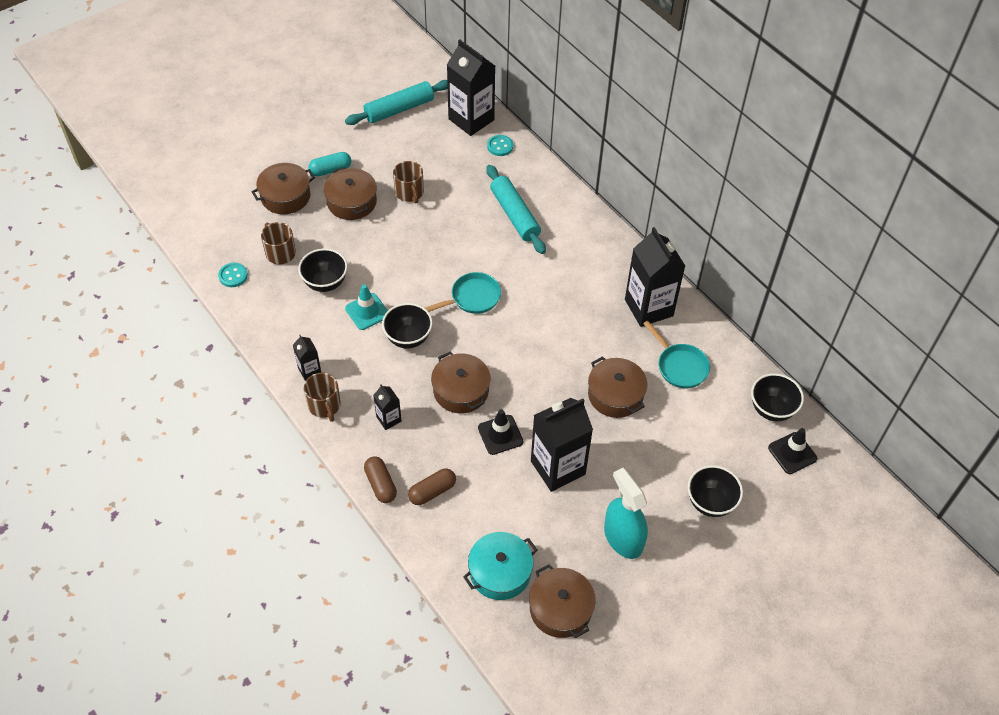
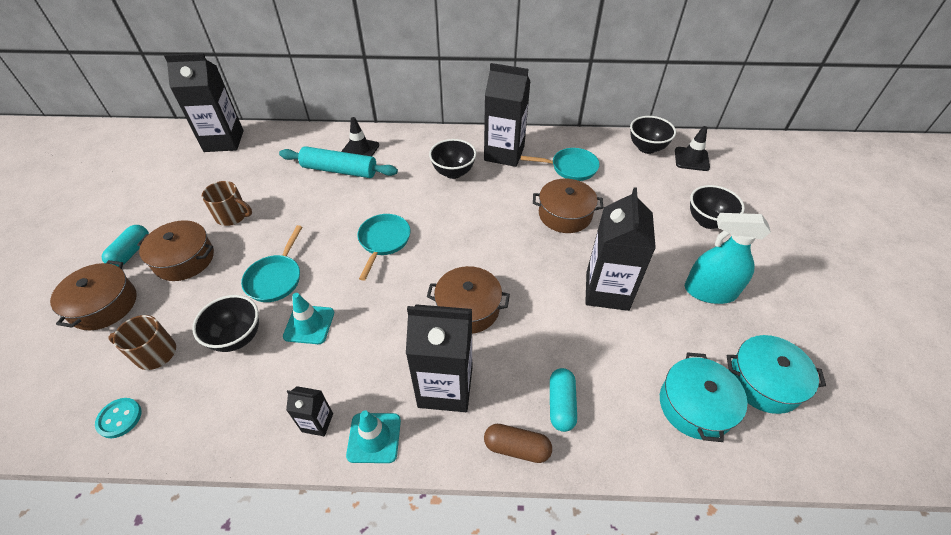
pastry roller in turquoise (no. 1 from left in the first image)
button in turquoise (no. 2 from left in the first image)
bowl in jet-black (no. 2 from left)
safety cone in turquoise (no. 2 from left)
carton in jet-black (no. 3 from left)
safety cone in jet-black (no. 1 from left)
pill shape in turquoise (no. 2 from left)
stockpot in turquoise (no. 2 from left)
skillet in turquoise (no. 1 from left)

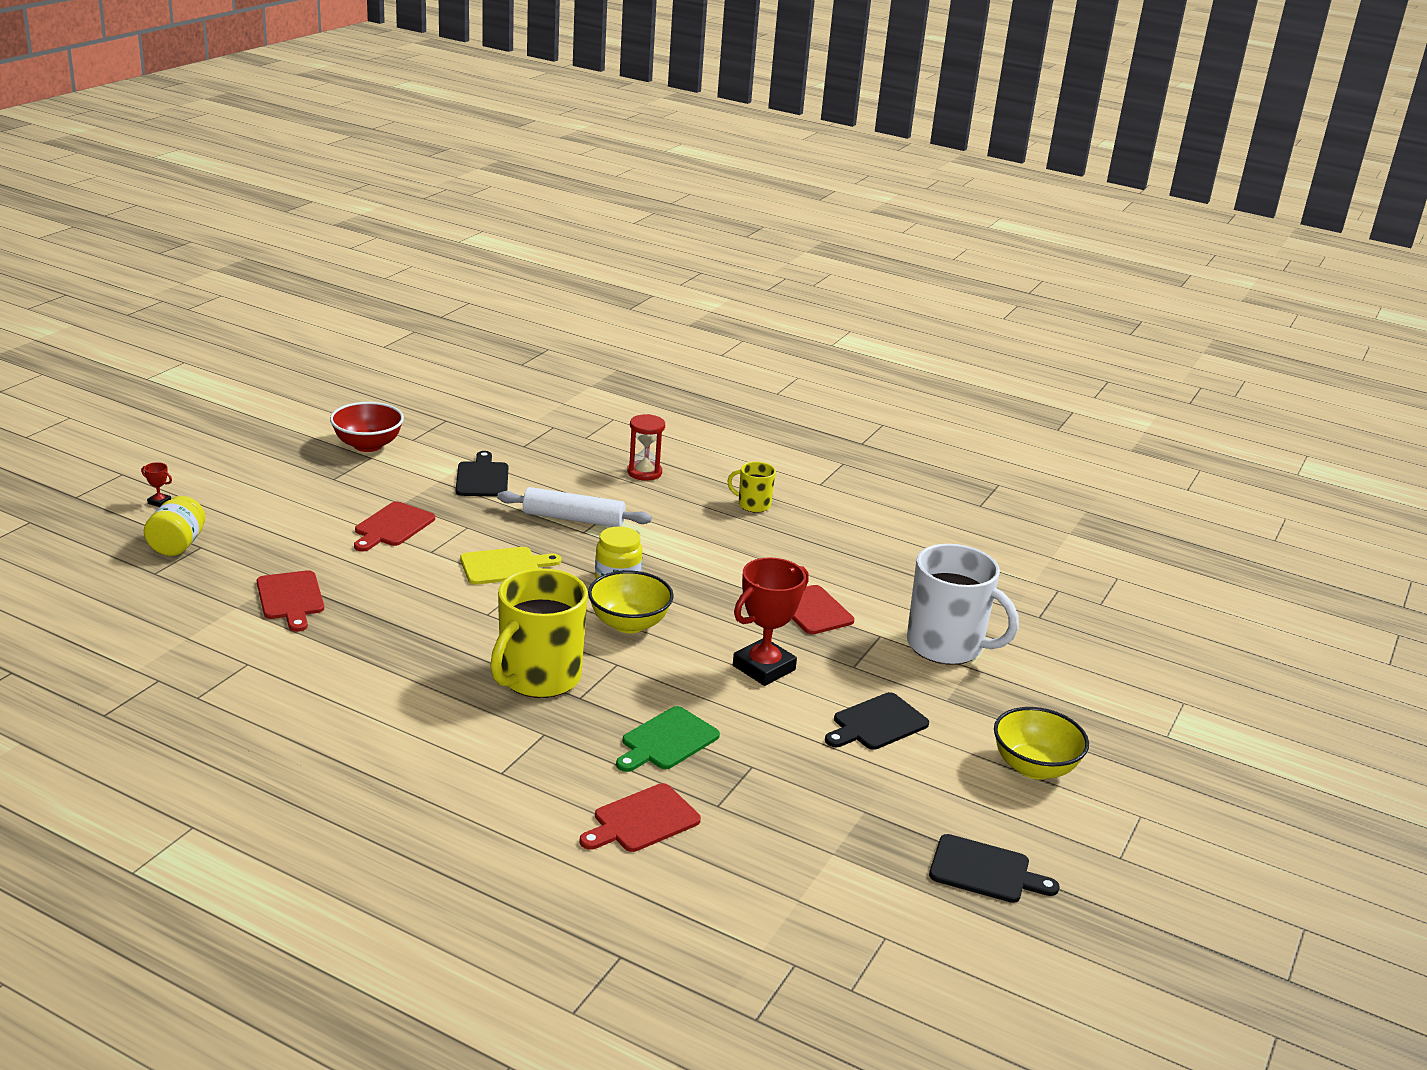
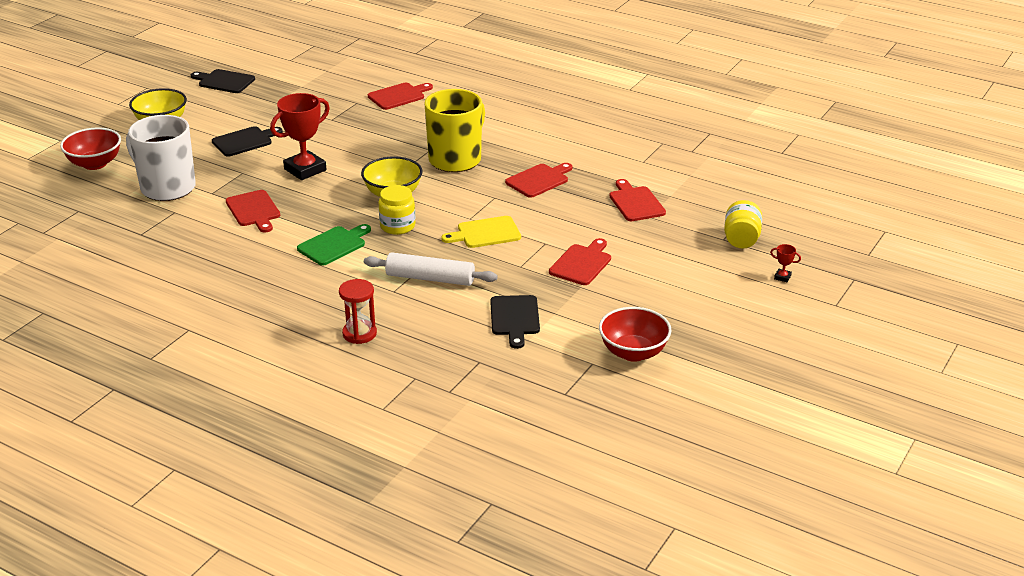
tea mug in golden (no. 2 from left in the first image)
bread board in leaf-green
bowl in red (no. 1 from left)
bread board in red (no. 3 from left)

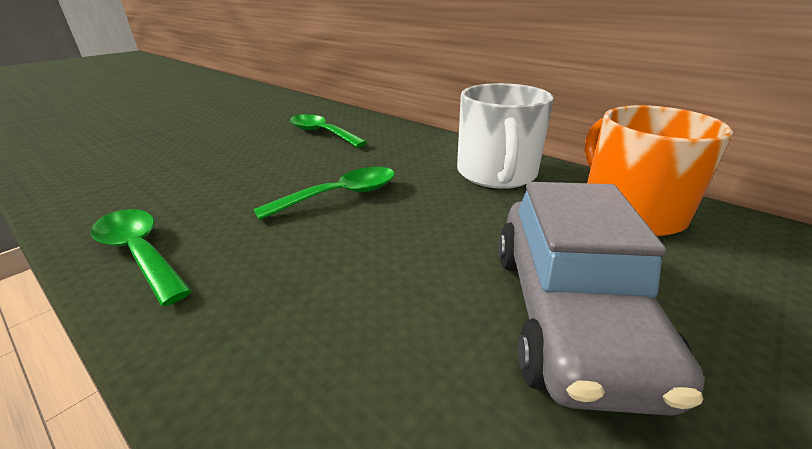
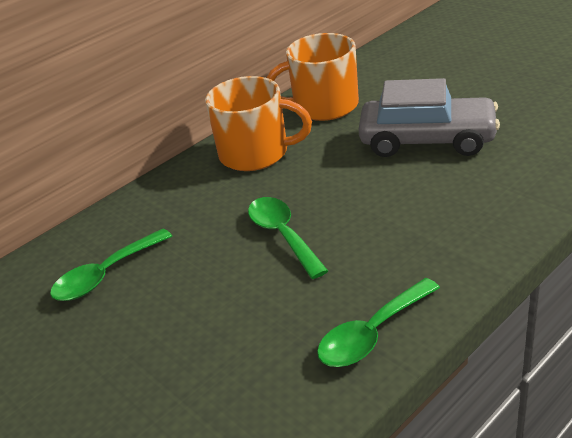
tea mug in orange (no. 1 from left)

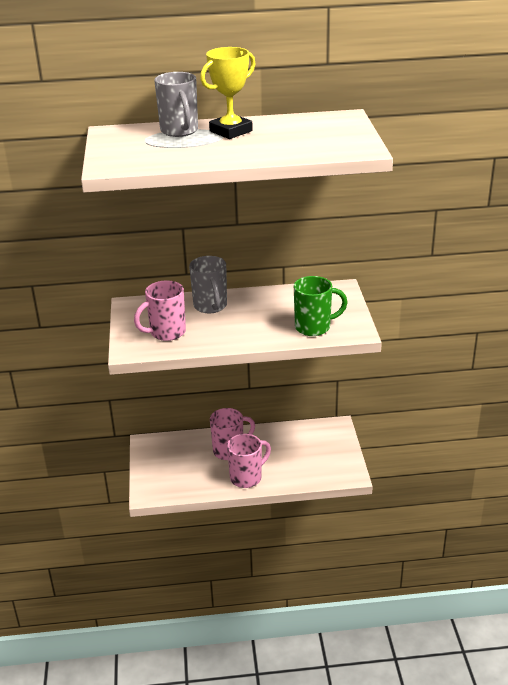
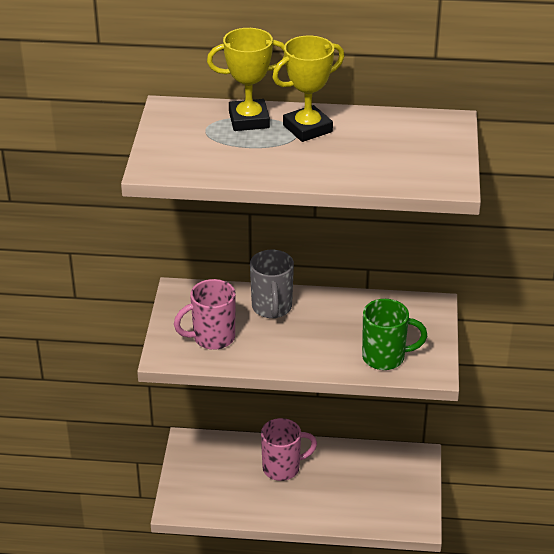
prize cup in golden (no. 1 from left)
tea mug in rosy (no. 3 from left in the first image)

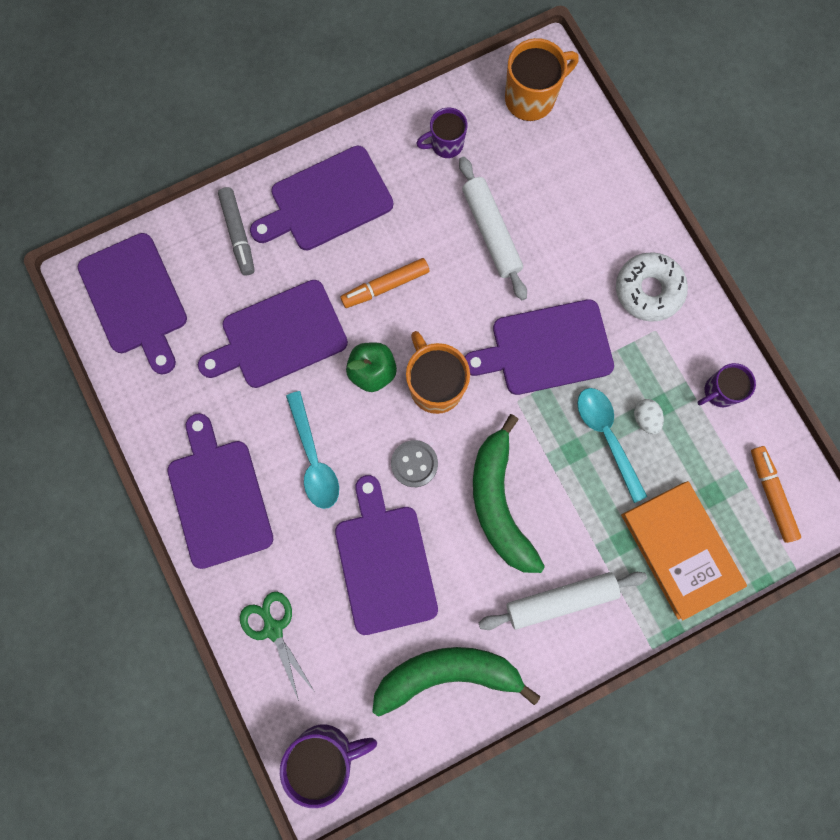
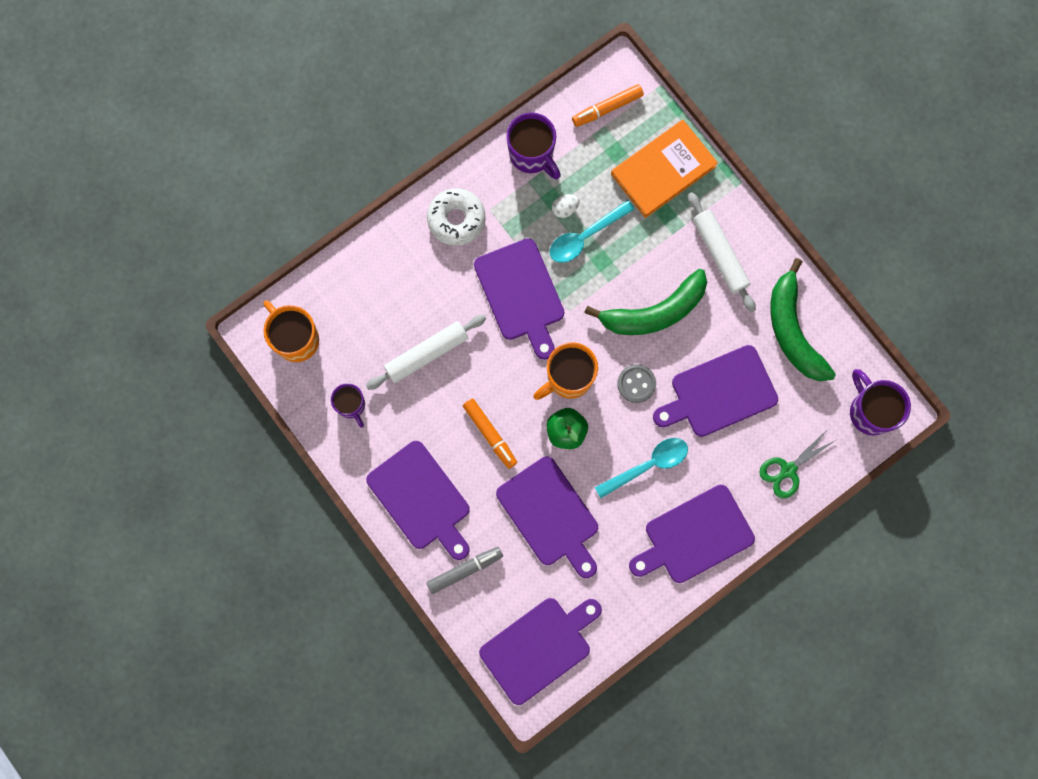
tea mug in royal purple (no. 2 from left)

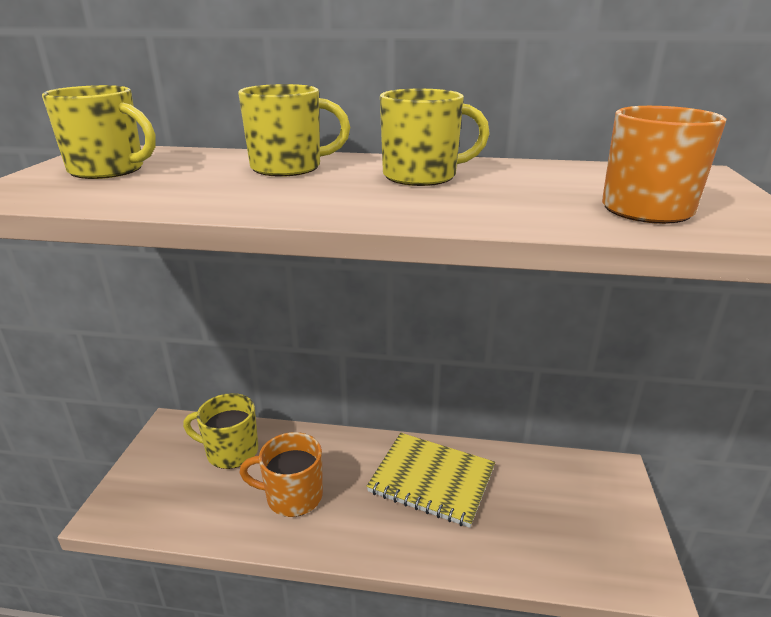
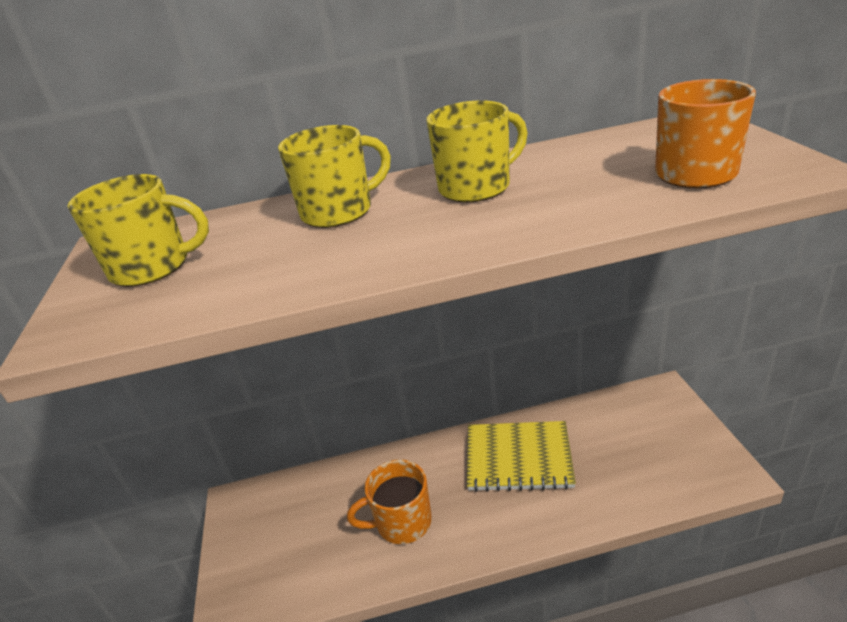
tea mug in golden (no. 2 from left in the first image)

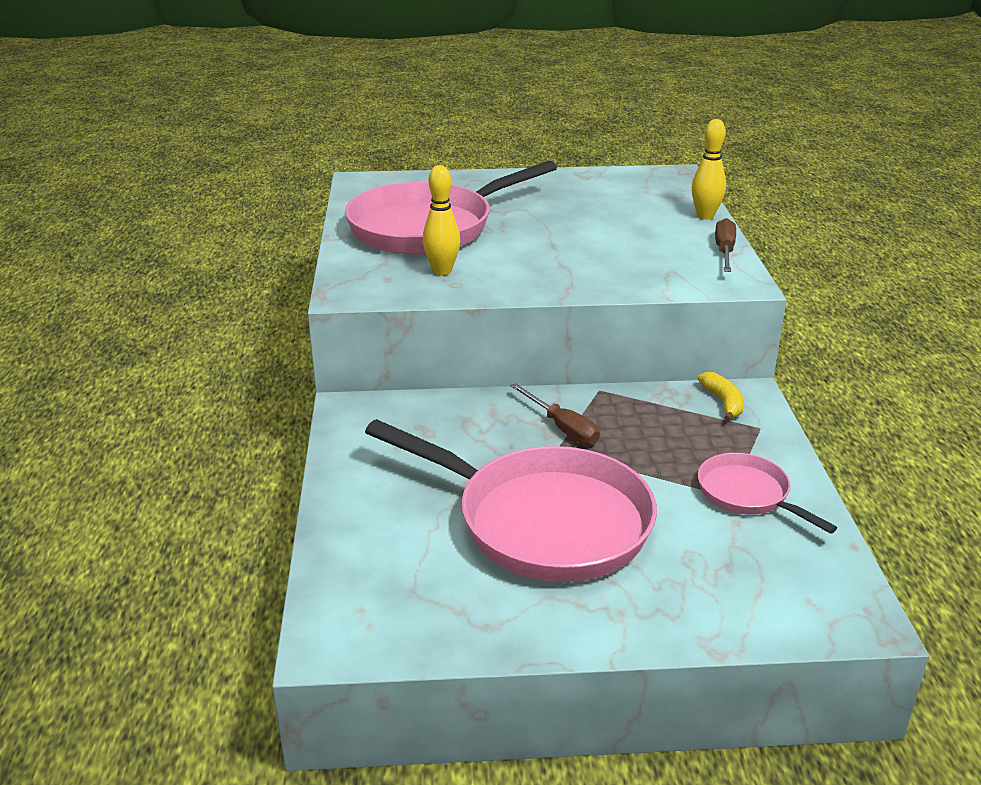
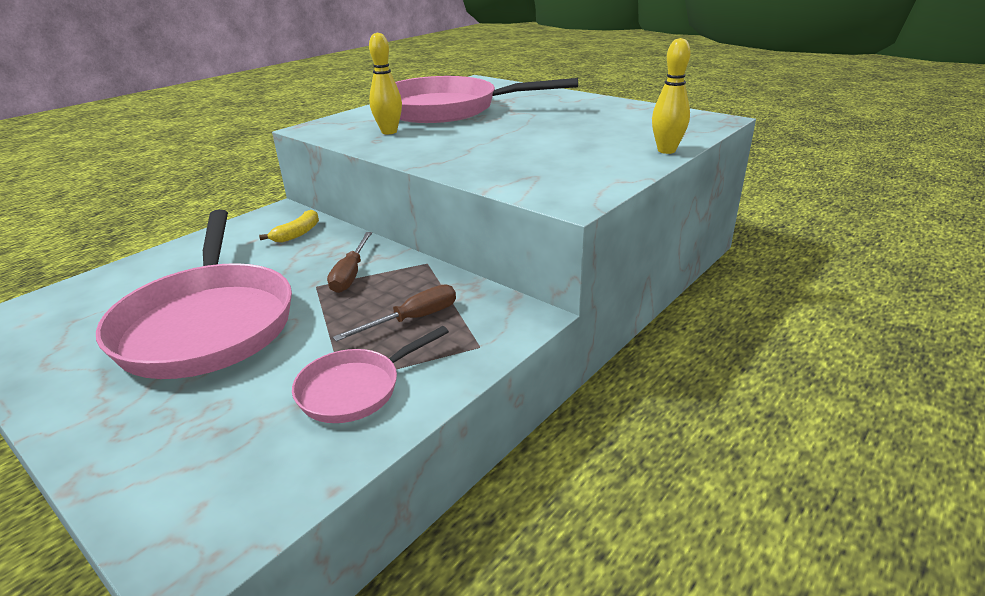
screwdriver in russet (no. 2 from left)
banana fruit in golden
skillet in rosy (no. 2 from left)

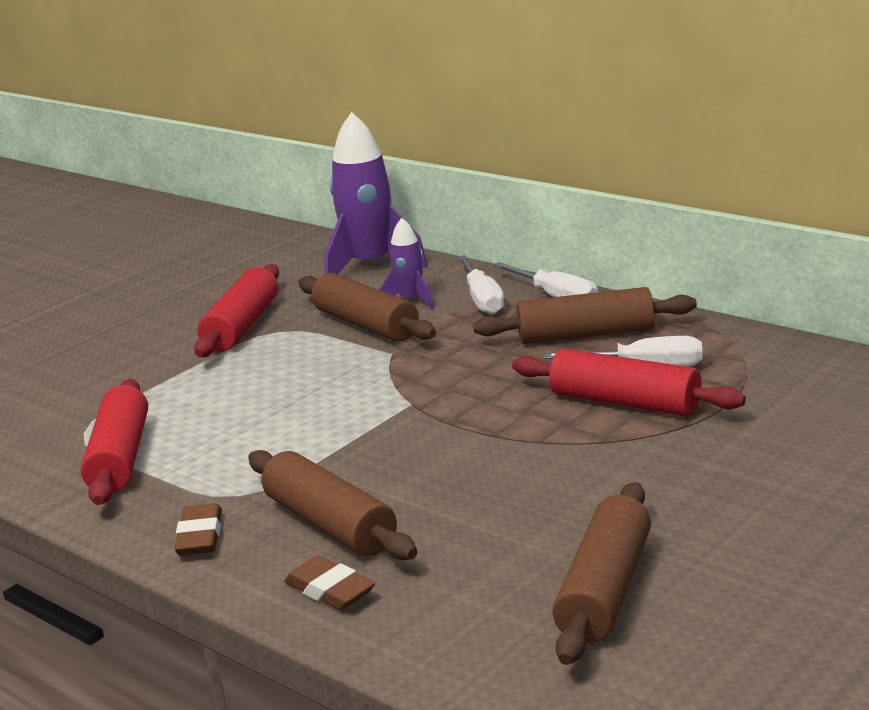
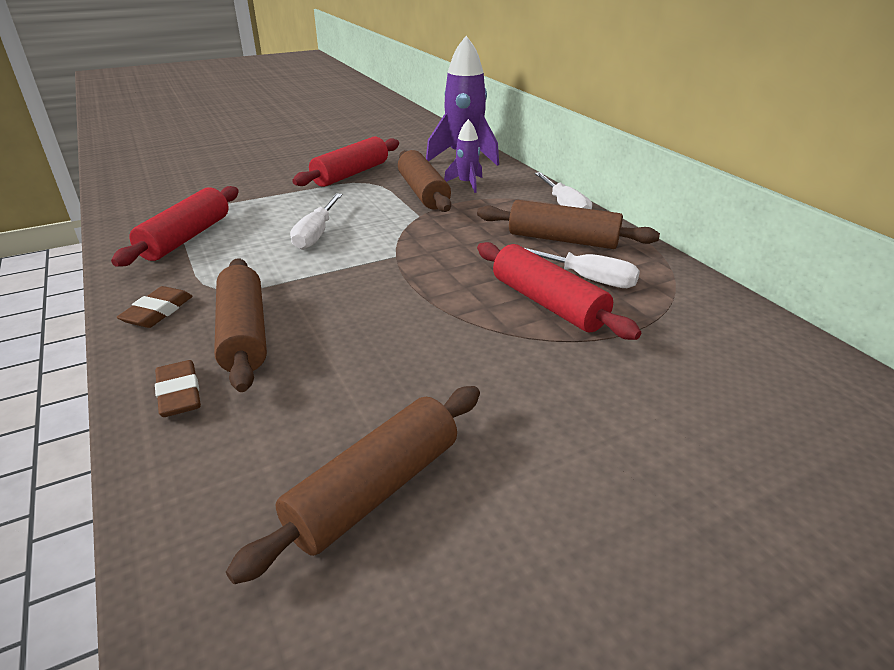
screwdriver in white (no. 1 from left)

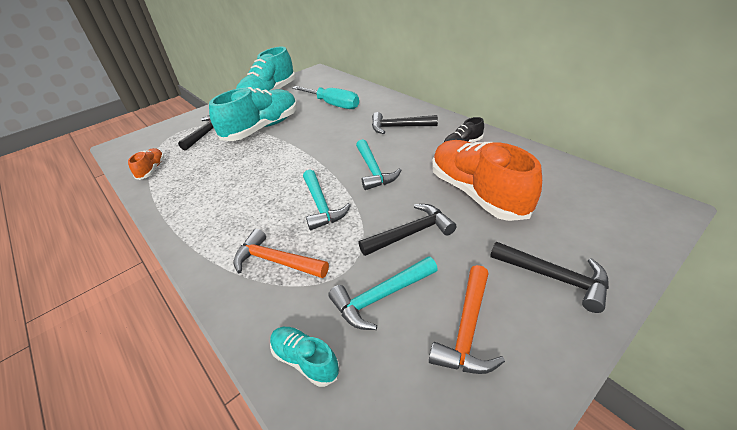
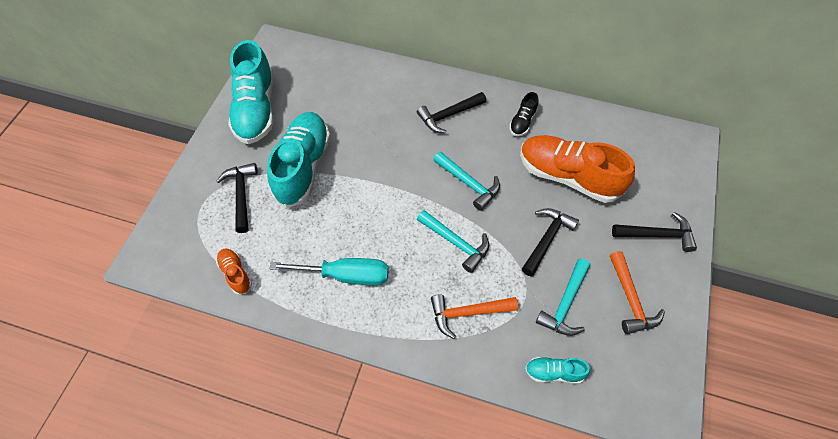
screwdriver in turquoise

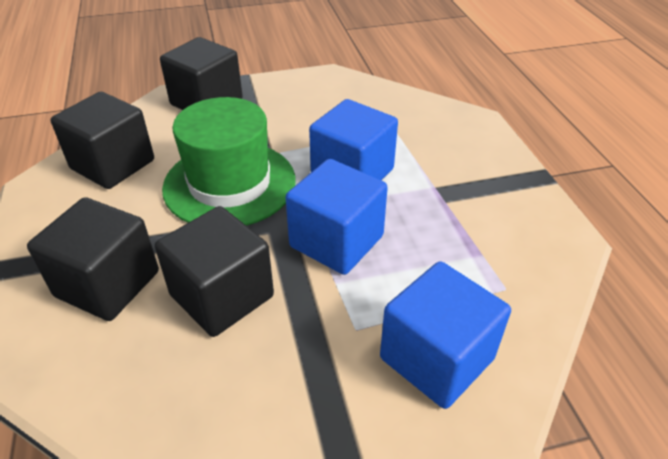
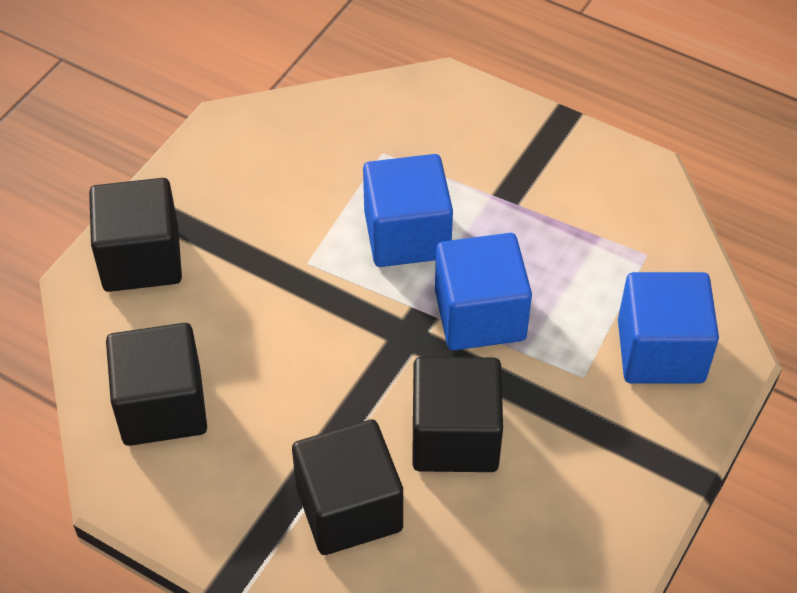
top hat in leaf-green

